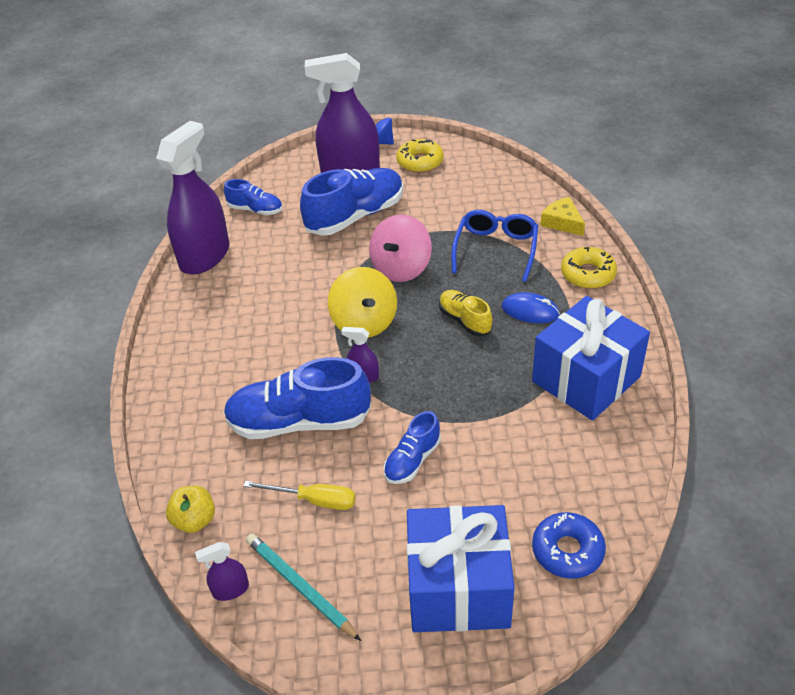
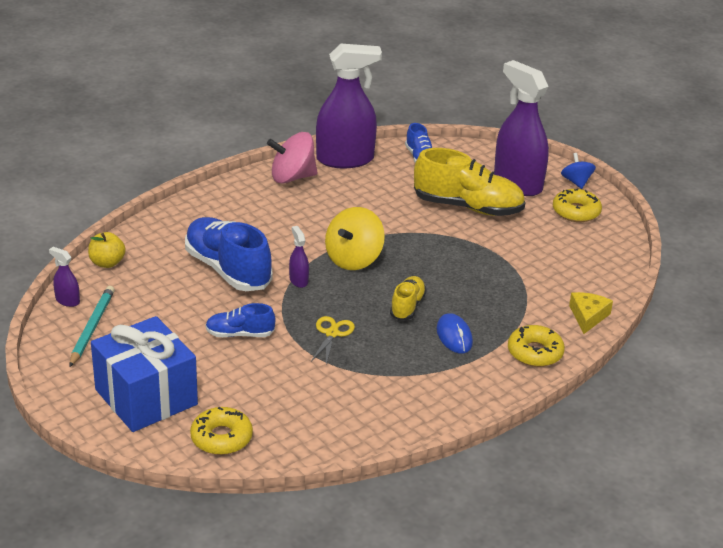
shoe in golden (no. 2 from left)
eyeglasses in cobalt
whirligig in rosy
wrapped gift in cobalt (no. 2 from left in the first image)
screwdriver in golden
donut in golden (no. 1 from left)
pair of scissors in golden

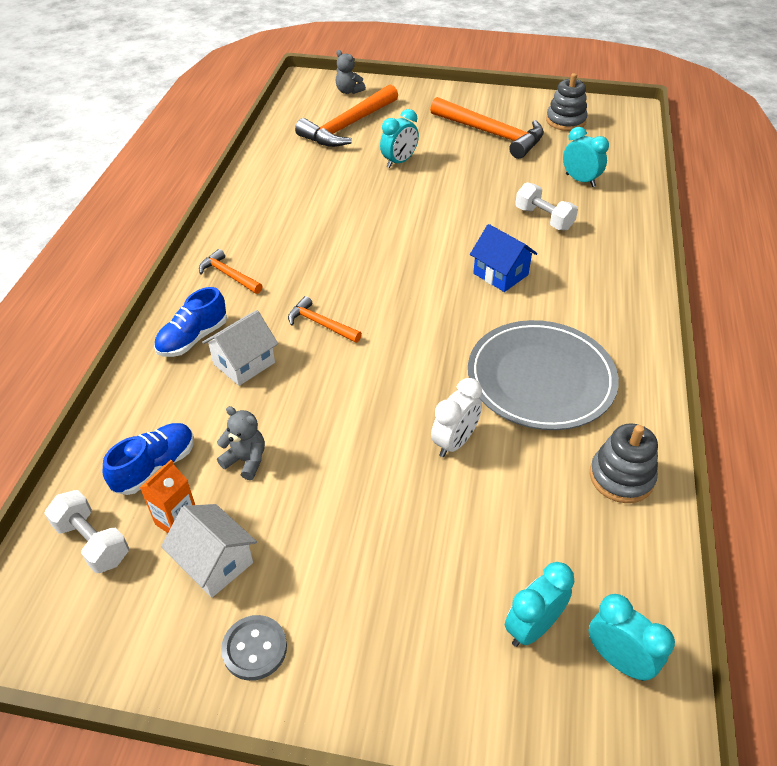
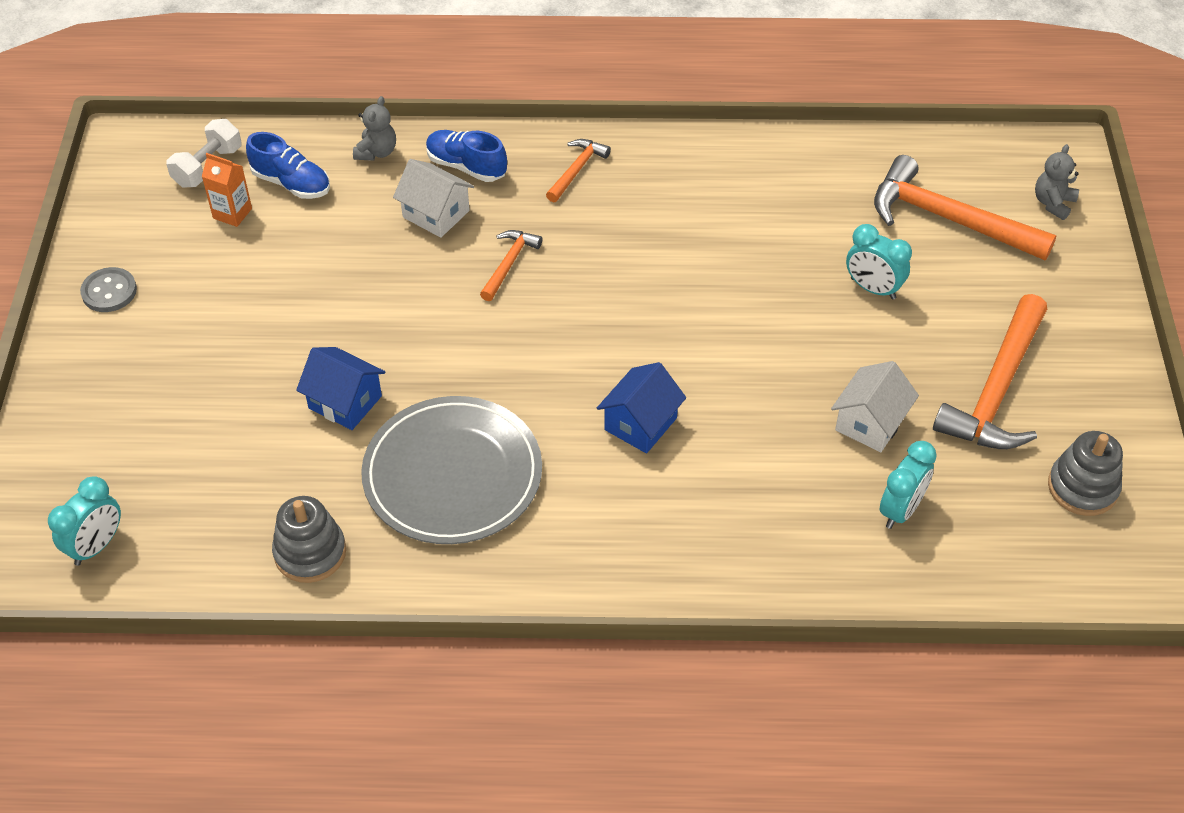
dumbbell in white (no. 2 from left in the first image)
house in cobalt (no. 1 from left)
teddy bear in grey (no. 1 from left)
house in white (no. 2 from left)
clock in turquoise (no. 2 from left in the first image)

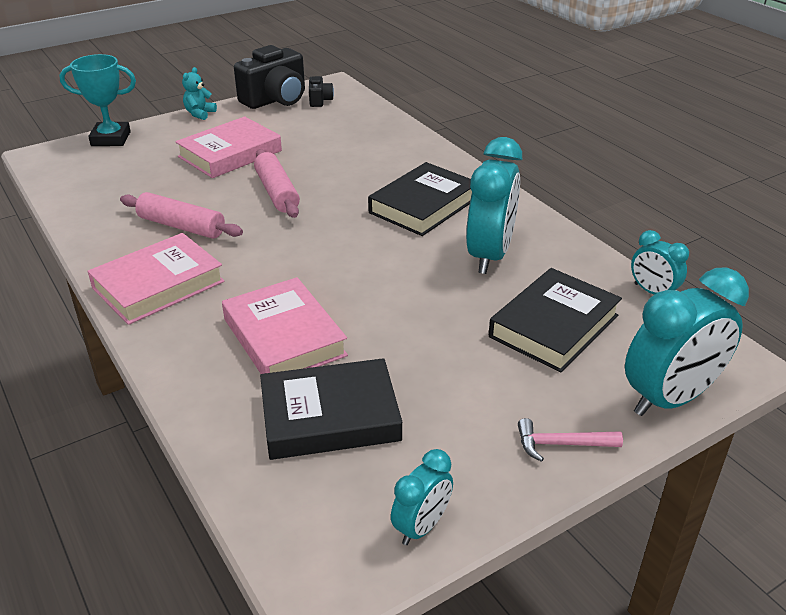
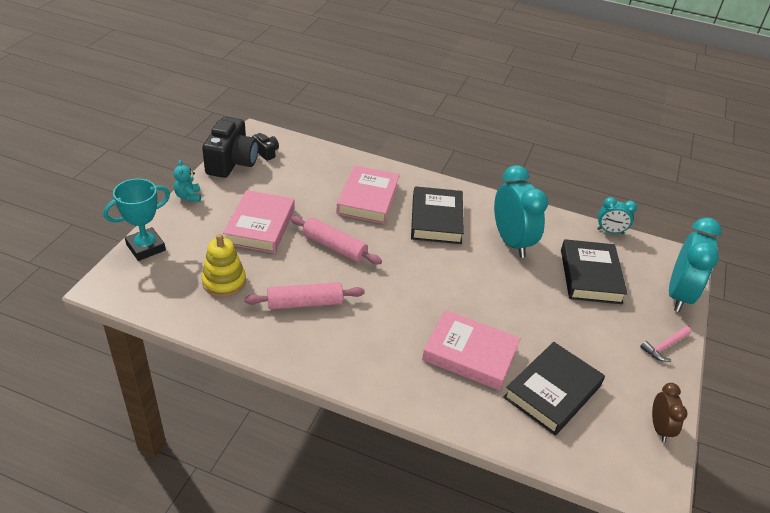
hardback in rosy (no. 2 from left)
clock in russet
stacking toy in golden

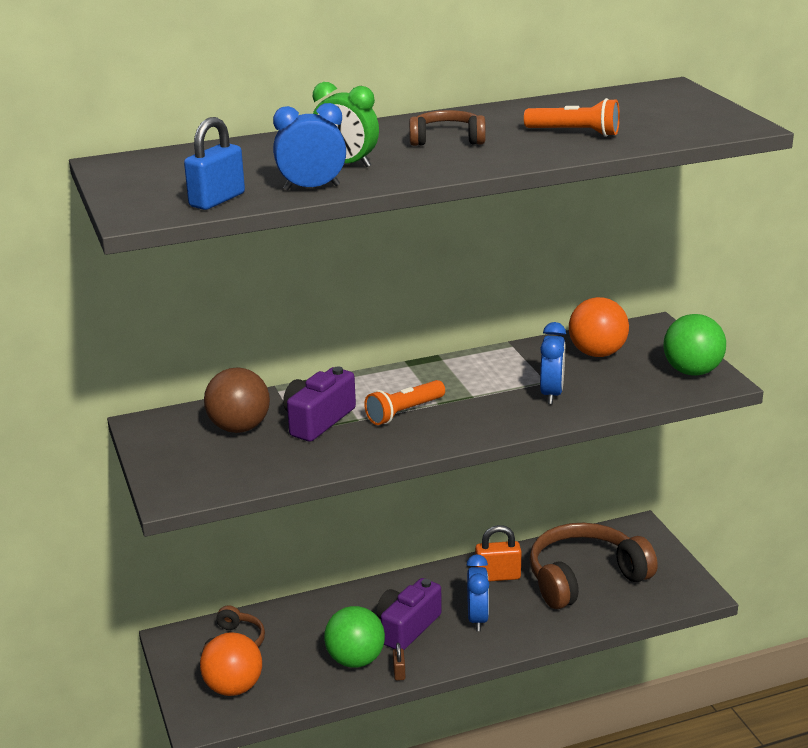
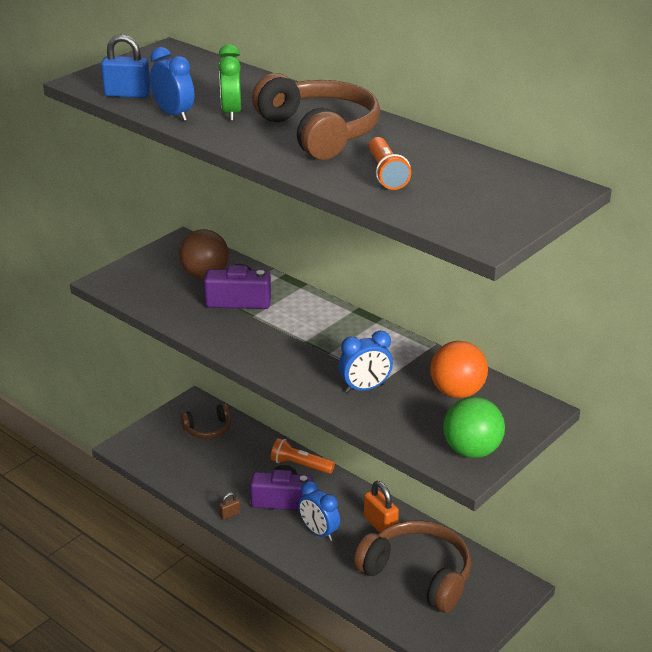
over-ear headphones in russet (no. 2 from left)
torch in orange (no. 1 from left)
clock in cobalt (no. 2 from left)
play ball in leaf-green (no. 1 from left in the first image)
play ball in orange (no. 1 from left in the first image)

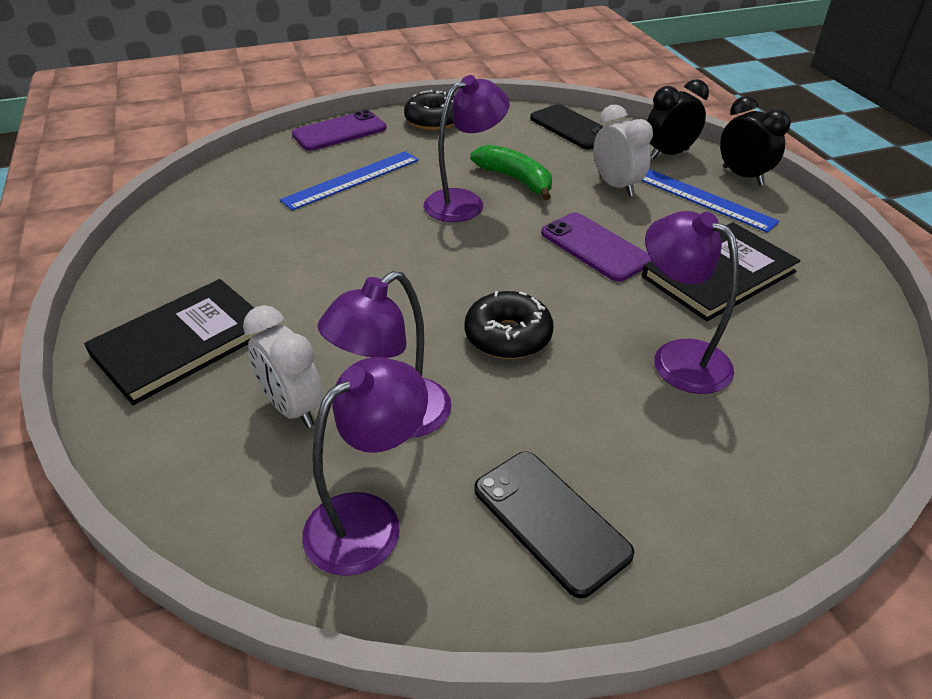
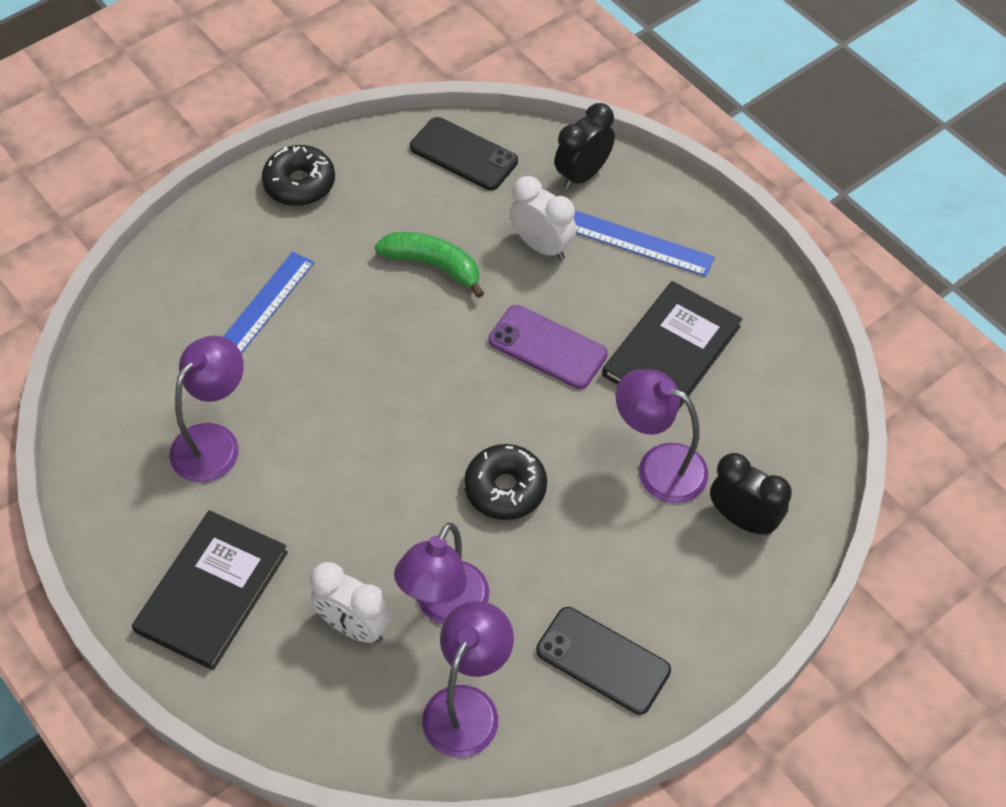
lamp in royal purple (no. 1 from left)
clock in jet-black (no. 2 from left)
smartphone in royal purple (no. 1 from left in the first image)

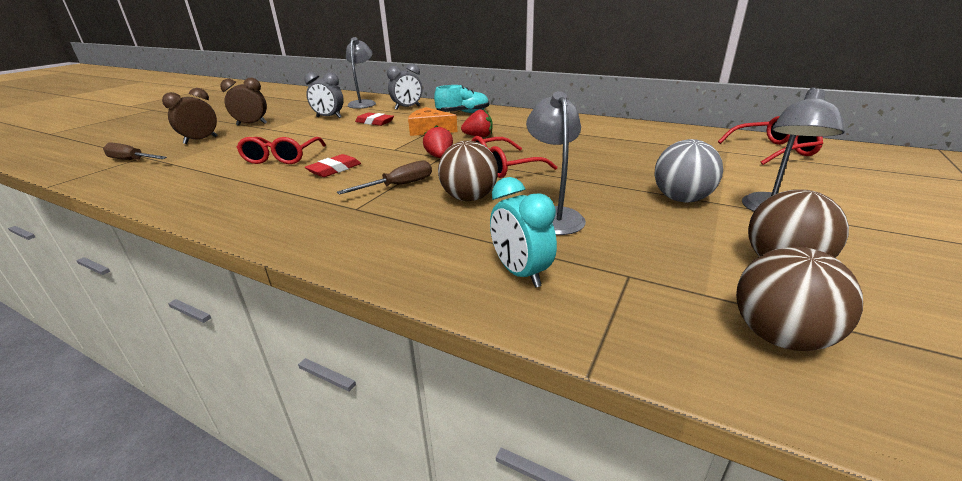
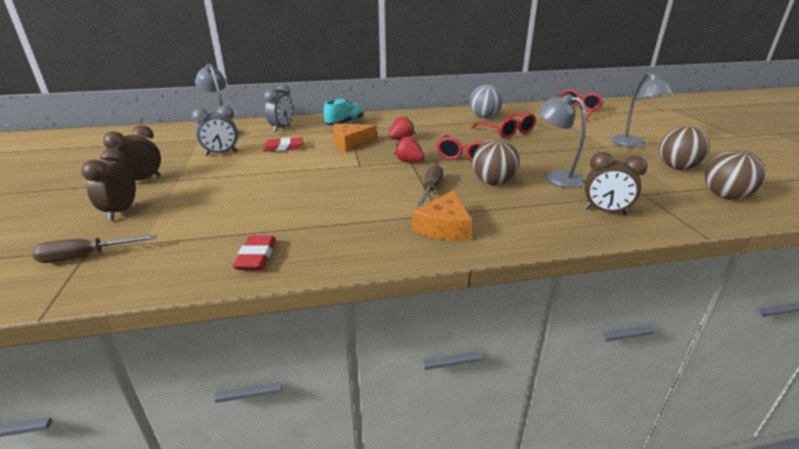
eyeglasses in red (no. 2 from left)
play ball in grey
gum eraser in red (no. 1 from left)
clock in russet (no. 3 from left)
cheese wedge in orange (no. 2 from left)

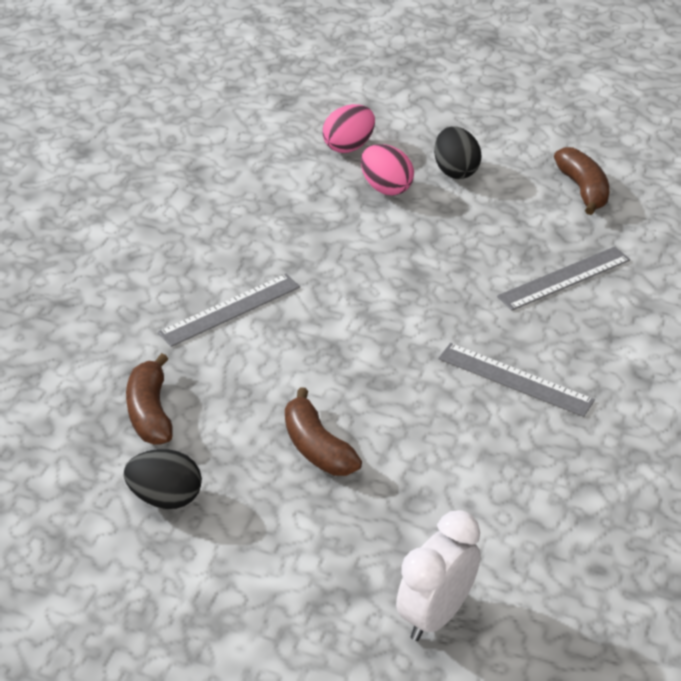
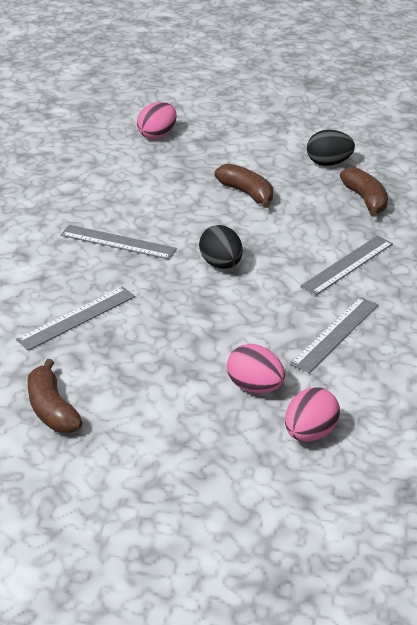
toy egg in jet-black (no. 1 from left)
toy egg in rosy (no. 1 from left)
straightedge in grey (no. 3 from left)

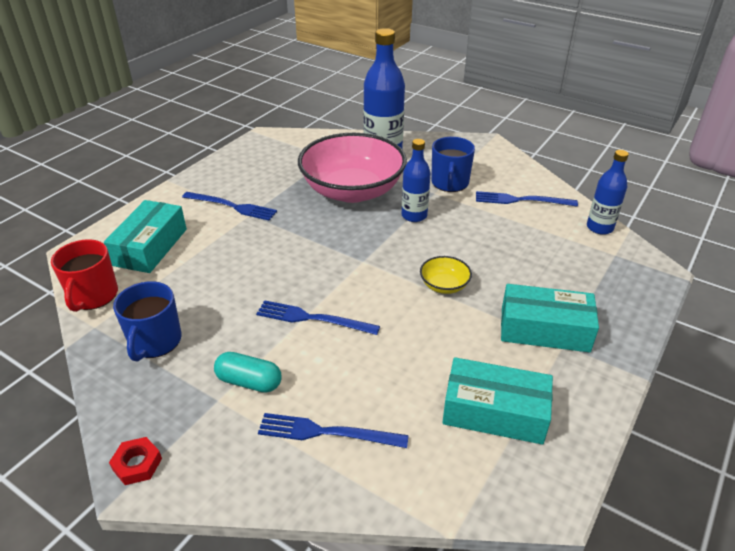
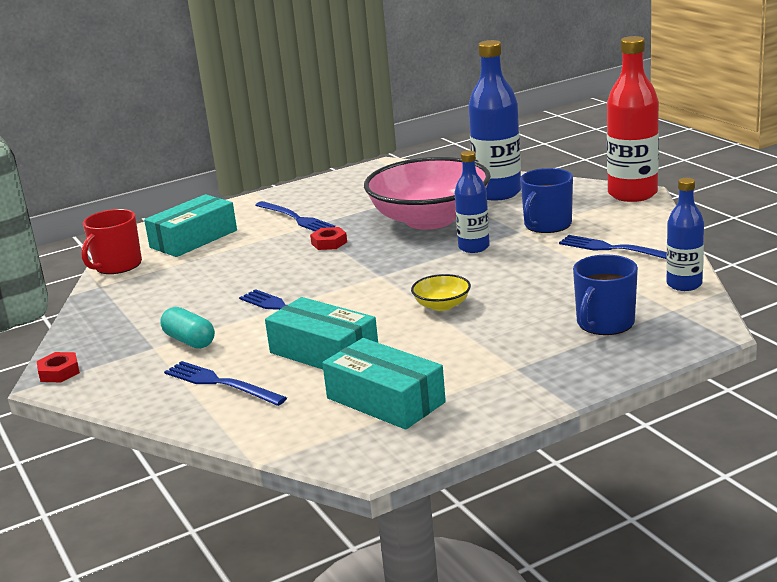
tea mug in cobalt (no. 2 from left)
box in turquoise (no. 2 from left)
bottle in red
nut in red (no. 2 from left)

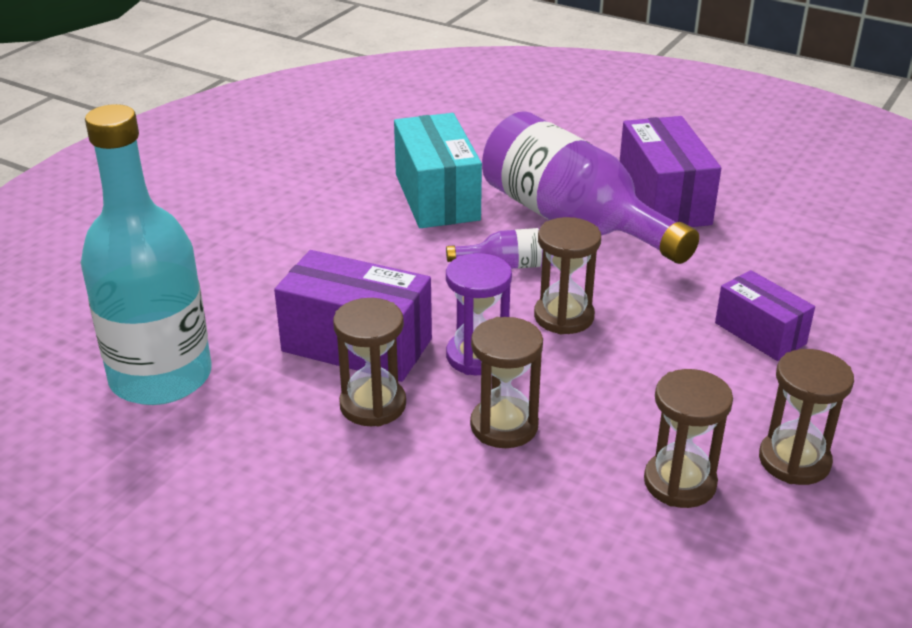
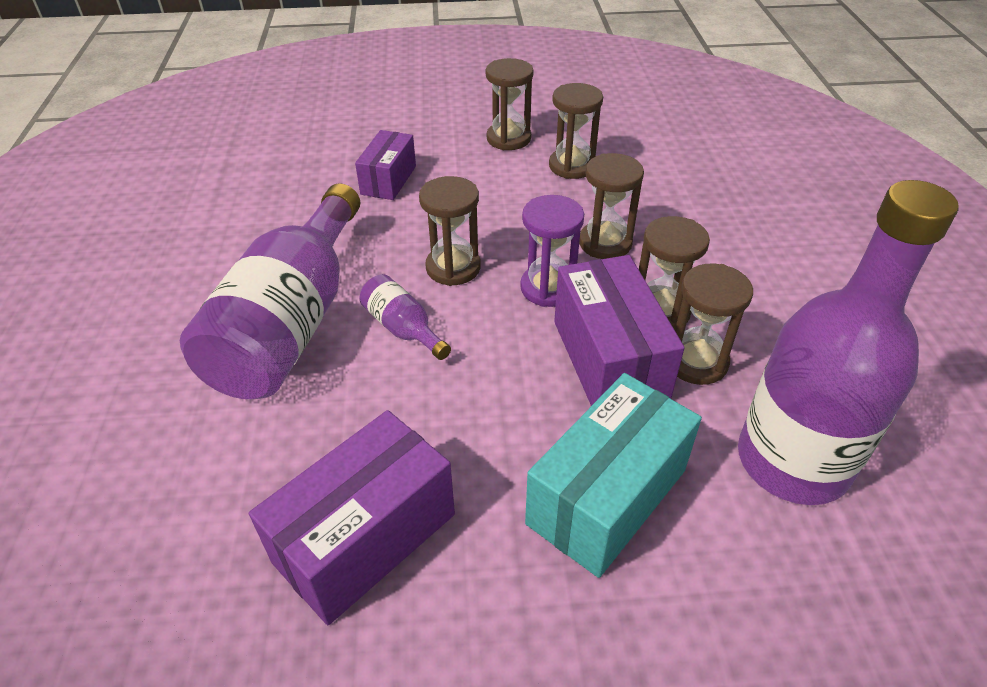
bottle in royal purple (no. 3 from left)
box in turquoise
box in royal purple (no. 1 from left)
hourglass in russet (no. 6 from left)

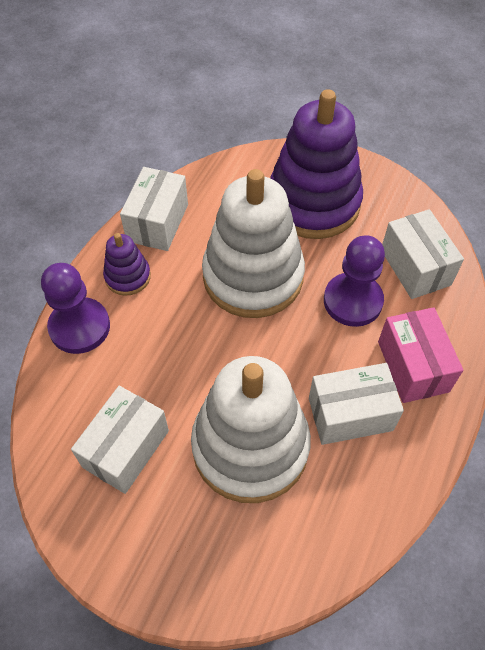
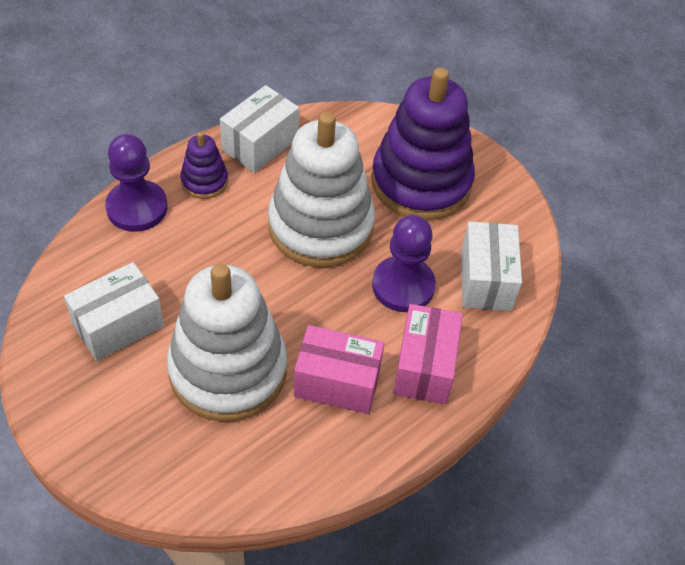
box in rosy (no. 1 from left)

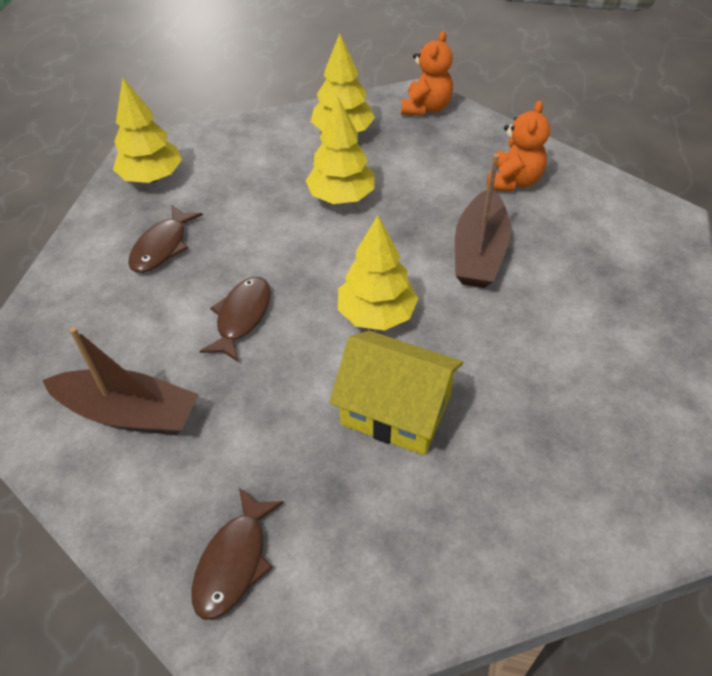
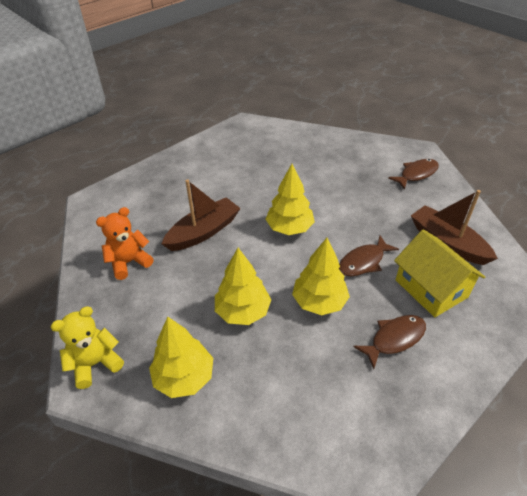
teddy bear in golden
fir tree in golden (no. 4 from left)
house in golden

